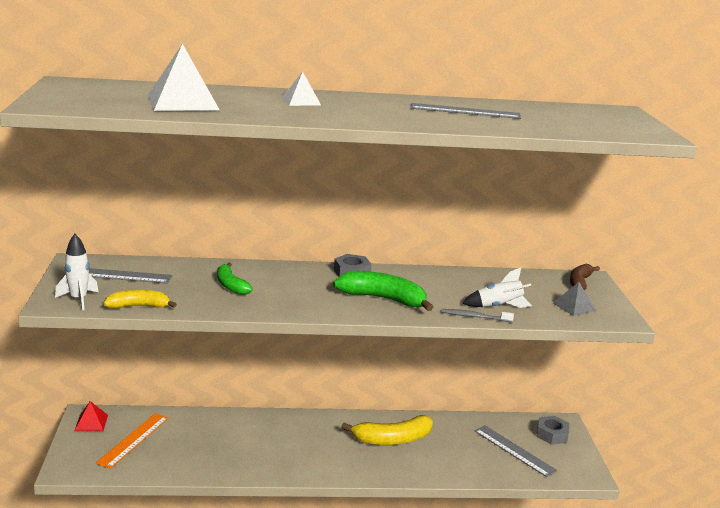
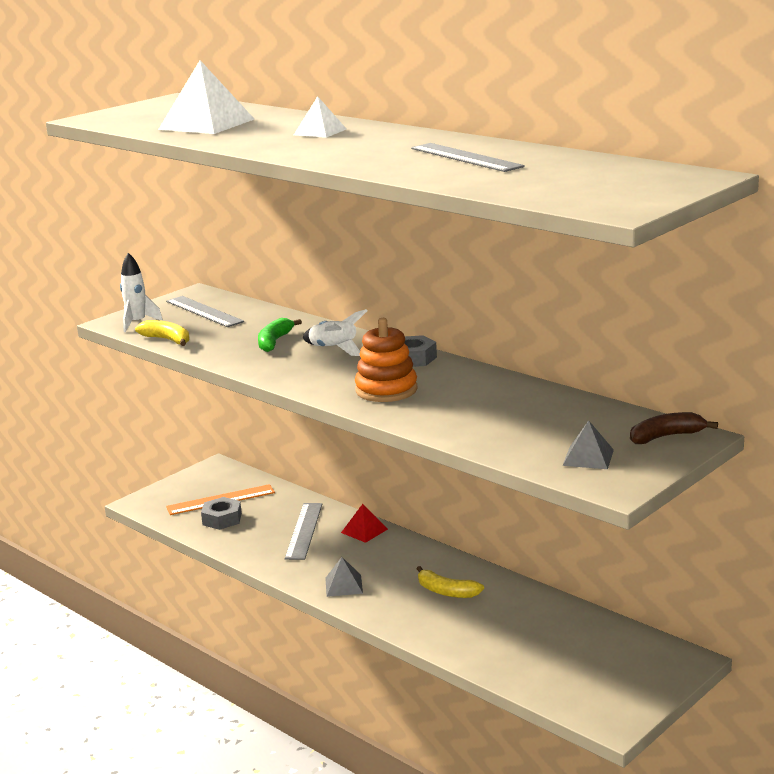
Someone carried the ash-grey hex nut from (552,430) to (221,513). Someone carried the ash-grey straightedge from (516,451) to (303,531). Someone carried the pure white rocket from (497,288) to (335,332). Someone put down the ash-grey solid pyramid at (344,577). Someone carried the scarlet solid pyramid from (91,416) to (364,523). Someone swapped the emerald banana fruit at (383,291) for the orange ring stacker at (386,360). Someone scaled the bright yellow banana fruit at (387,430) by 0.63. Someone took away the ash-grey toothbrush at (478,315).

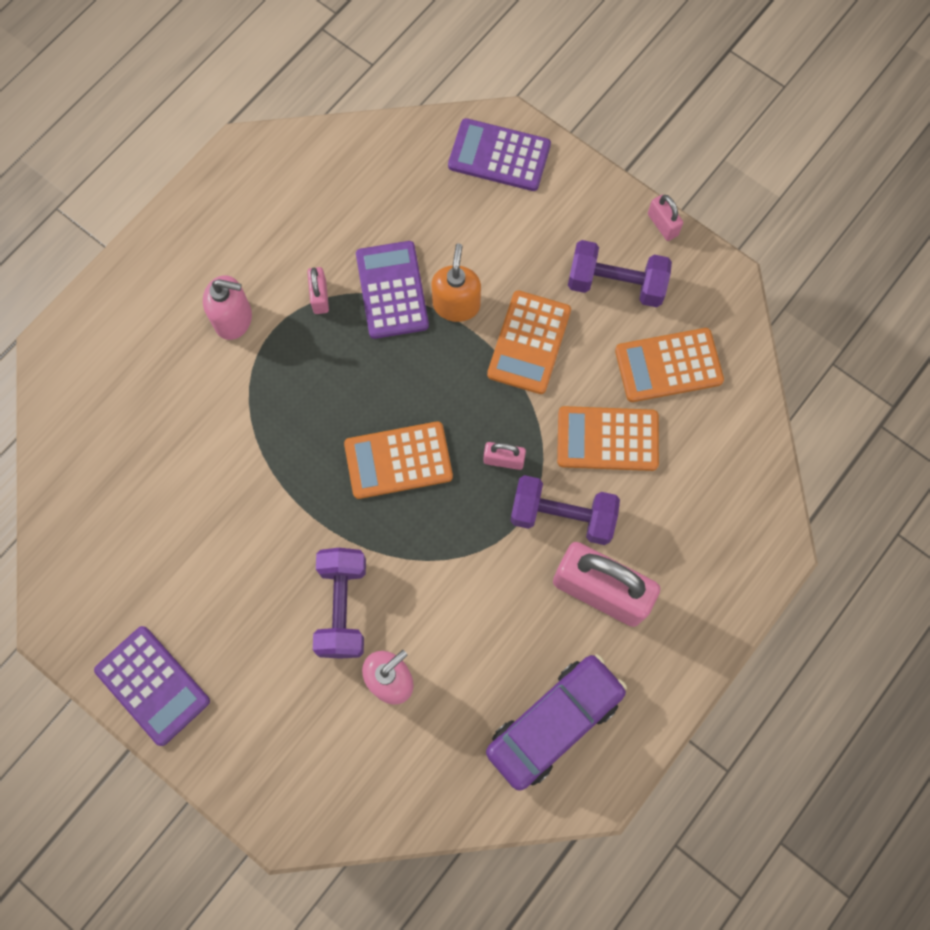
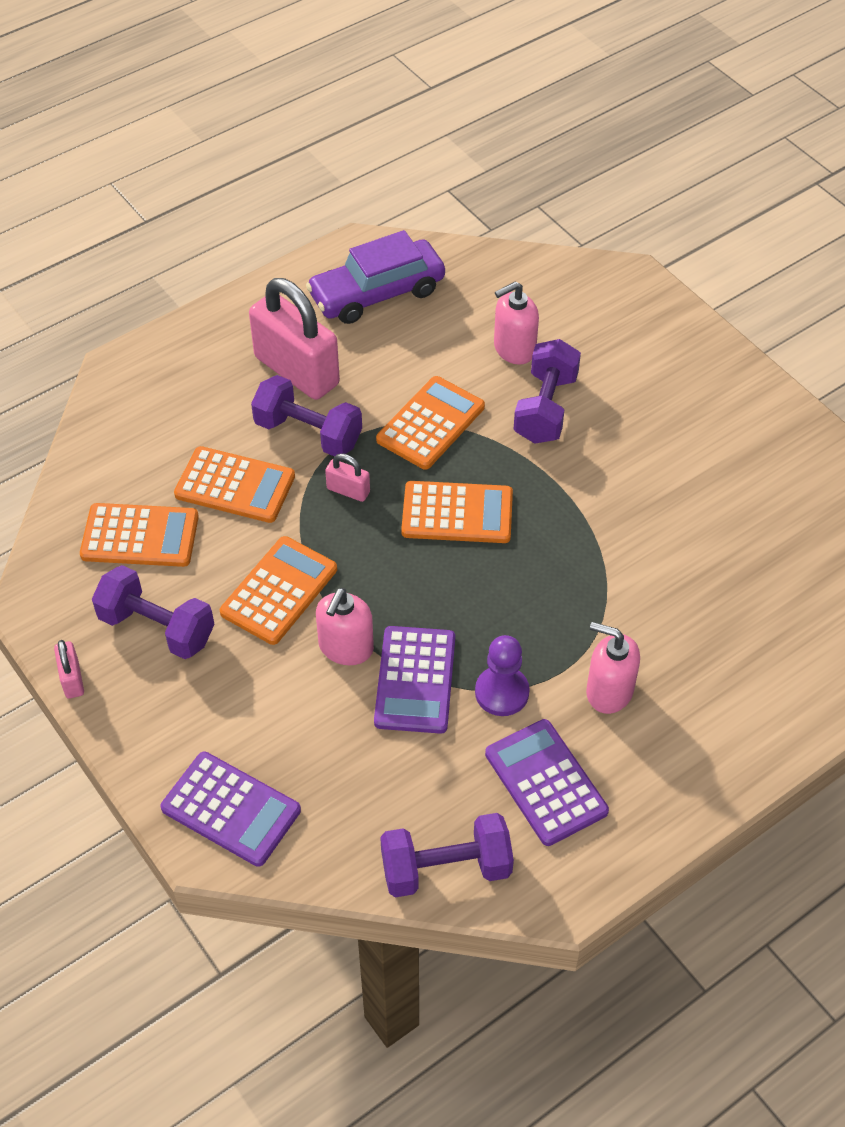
Someone repainted the orange soap dispenser at (456,282), which became the pink soap dispenser at (345,626). Someone put down the orange adding machine at (430,423). Someone put down the purple hand weight at (447,855). Someone swapped the pink padlock at (318,290) for the purple pawn at (502,675). Someone carried the purple adding machine from (152,686) to (547,782).

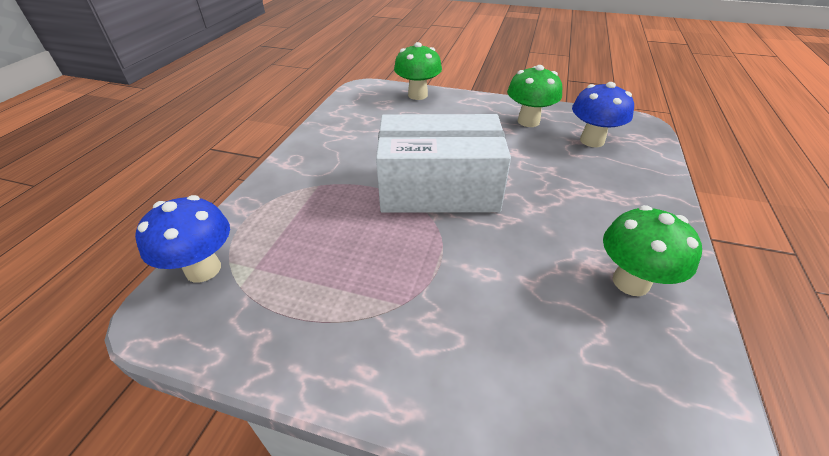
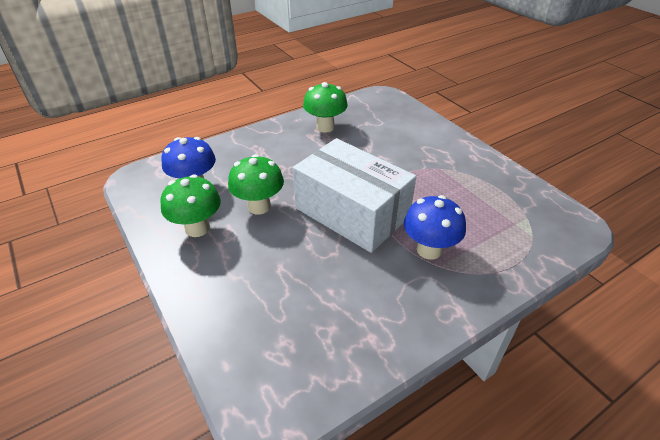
Someone carried the emerald fungus from (418,71) to (256,184). Someone carried the cobalt fungus from (182,239) to (435,227).

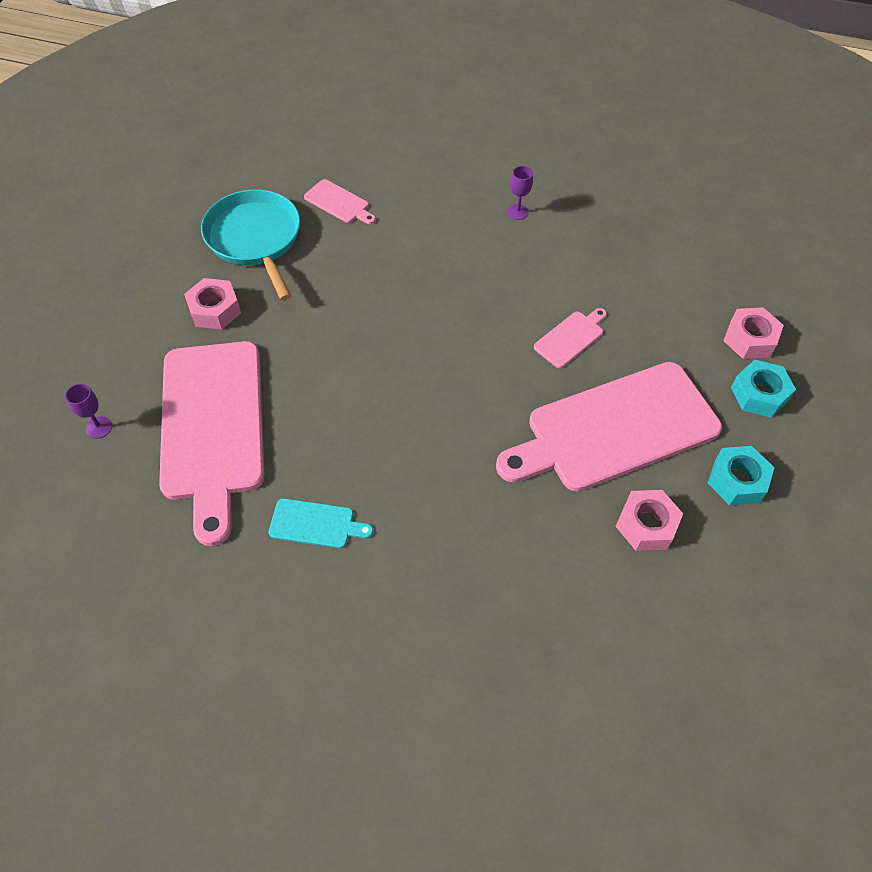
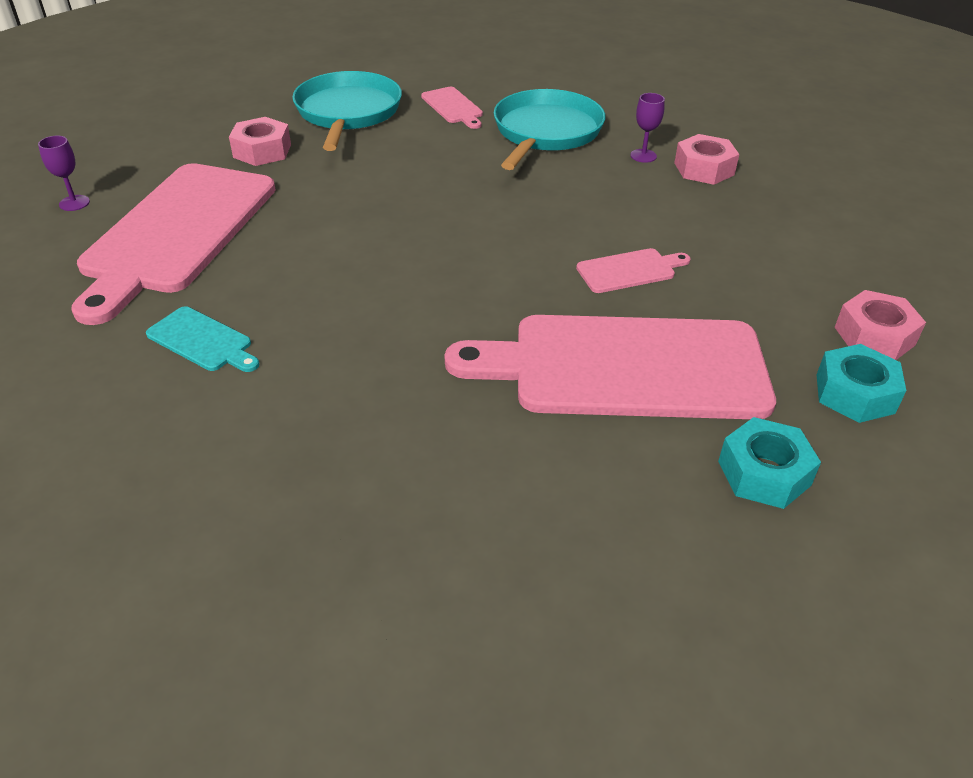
Someone put down the aqua skillet at (549,129). Someone carried the pink hex nut from (649,520) to (706,159).

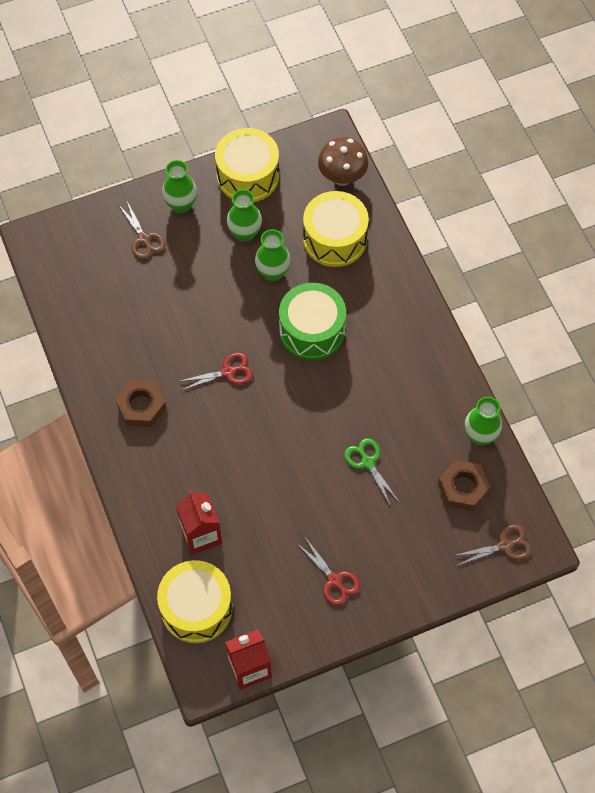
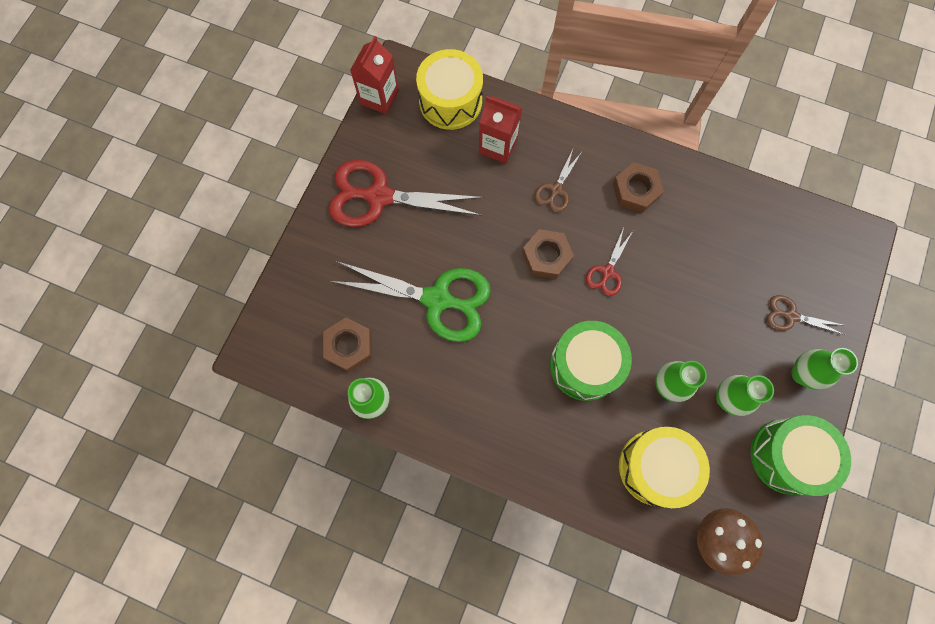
Someone scaled the scarlet shears at (329,571) by 2.08. Someone scaled the emerald shears at (372,472) by 2.08. Someone put down the dark brown hex nut at (548,254). Someone carried the dark brown shears from (492,545) to (558,180). Someone repainted the bright yellow snare drum at (247,165), which became the emerald snare drum at (801,455).

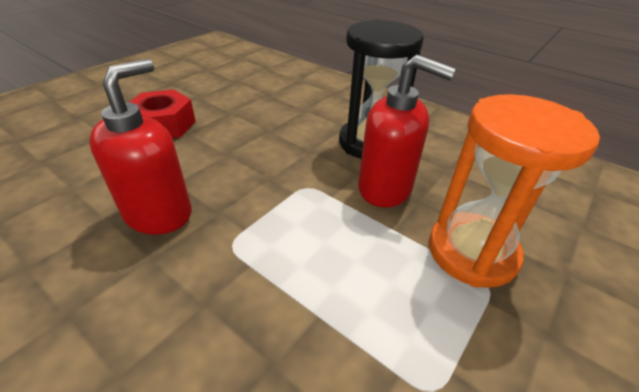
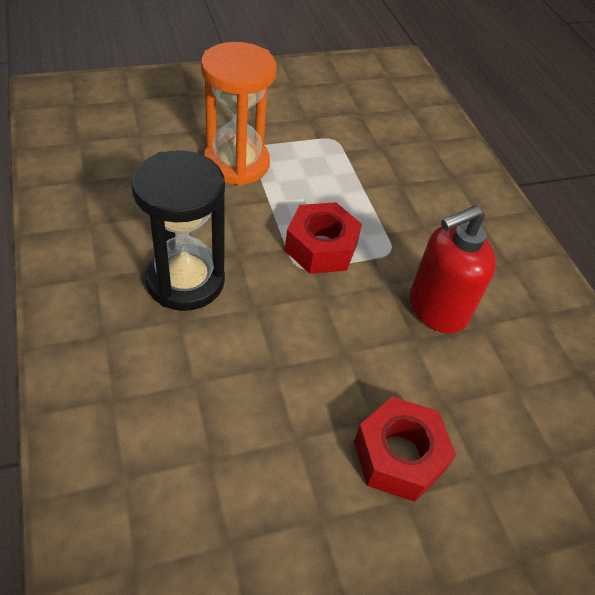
Someone put down the scarlet hex nut at (323,238). Someone took away the scarlet soap dispenser at (407,131).

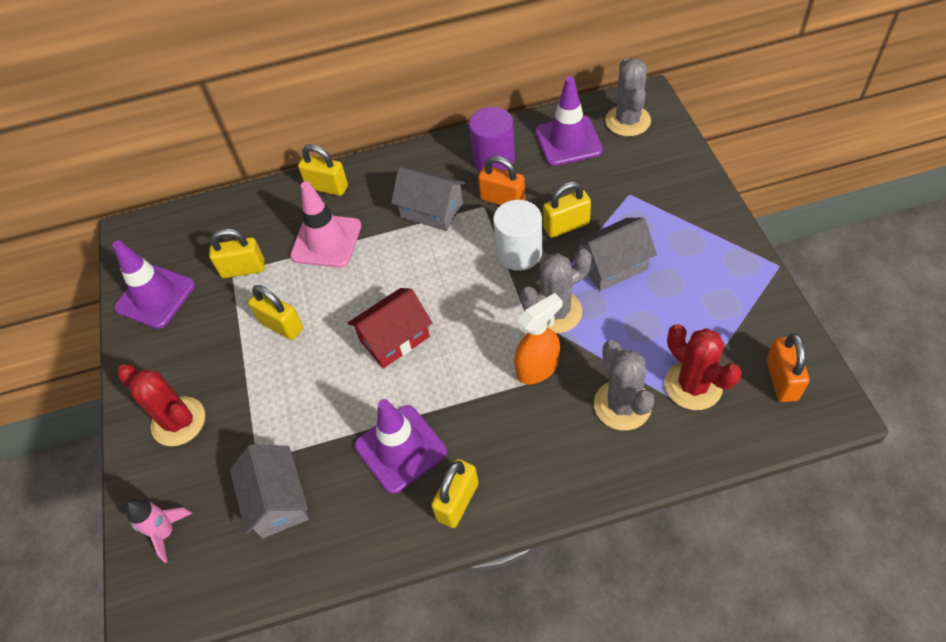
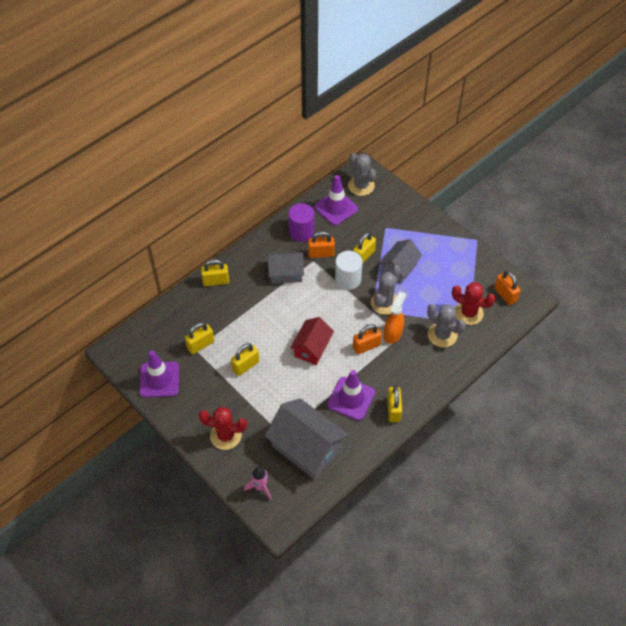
Someone rotated the bright yellow padlock at (275,312) by 45 degrees counterclockwise. Someone scaled the ash-grey house at (269,491) by 1.62. Someone put down the orange padlock at (367,339). Someone took away the pink safety cone at (325,224).

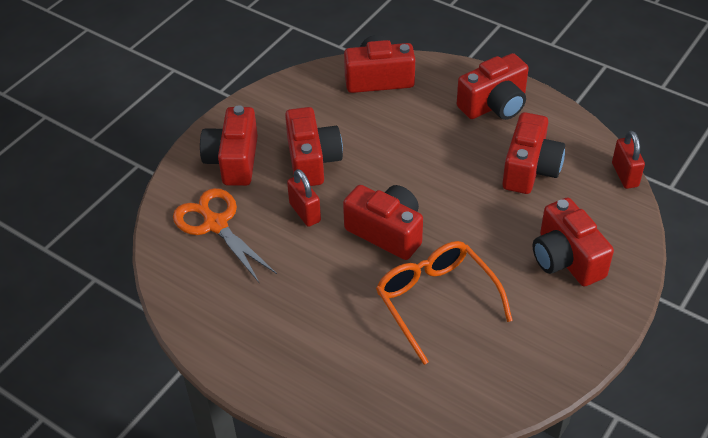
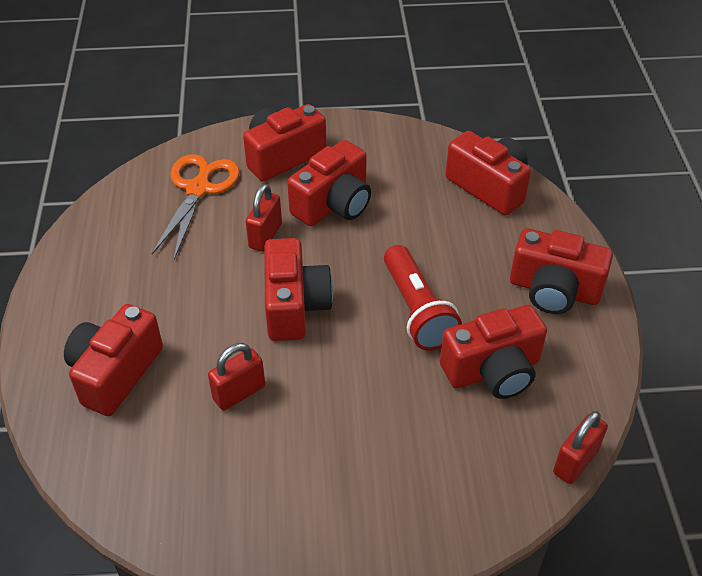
Someone carried the scarlet camera from (573,241) to (113,360). Someone swapped the orange glasses at (444,303) for the scarlet padlock at (236,376). Someone put down the scarlet flashlight at (423,298).

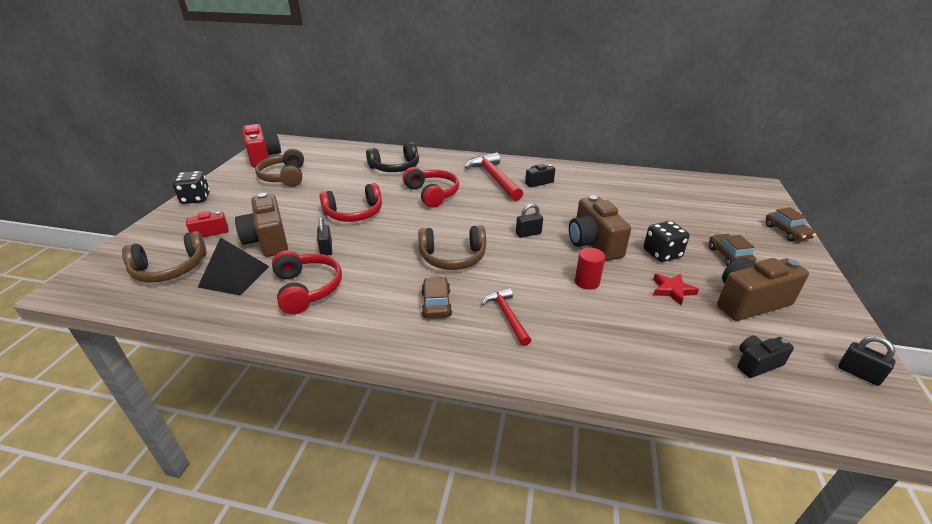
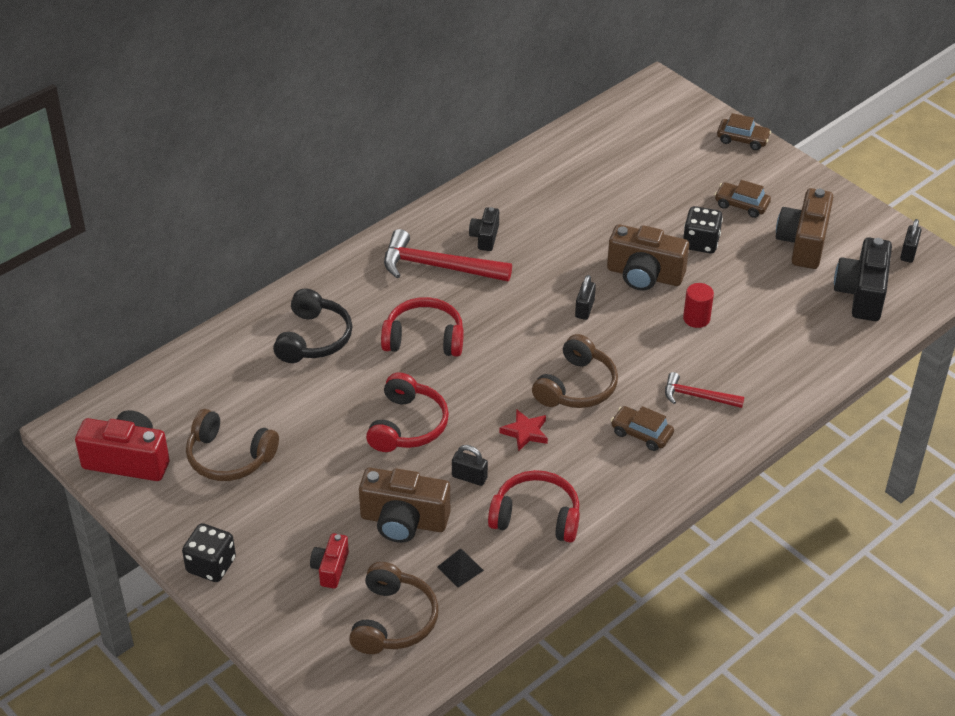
Someone scaled the black solid pyramid at (234,266) by 0.55. Someone carried the scarlet star from (676,289) to (523,430). Someone scaled the black camera at (765,356) by 1.83. Someone rotated the black padlock at (867,361) by 60 degrees counterclockwise.

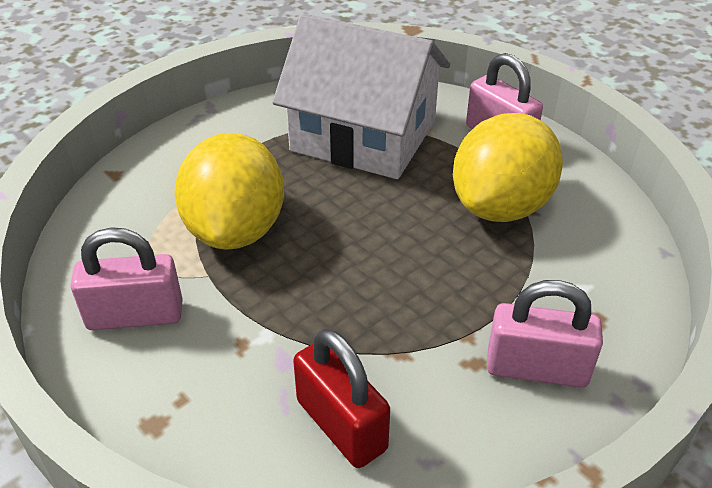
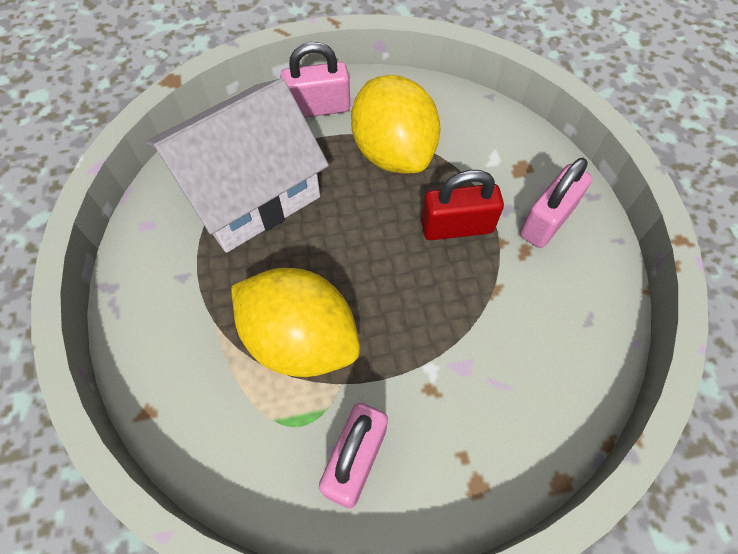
Someone carried the scarlet padlock from (341,398) to (462,205).

